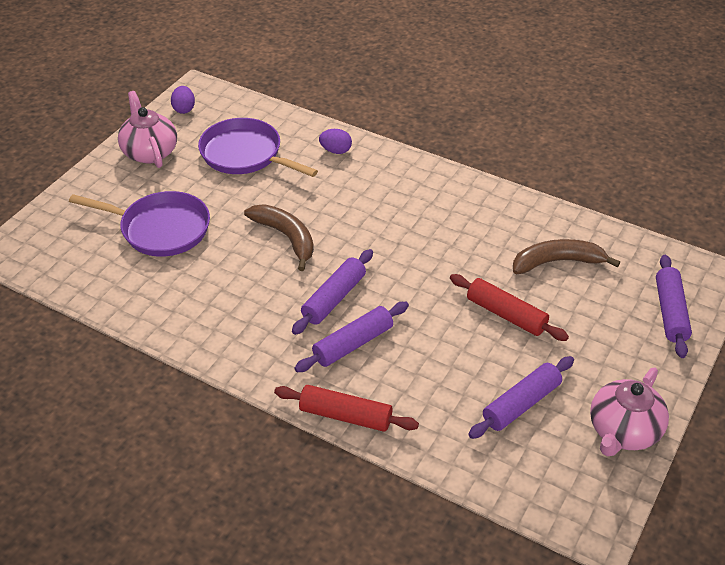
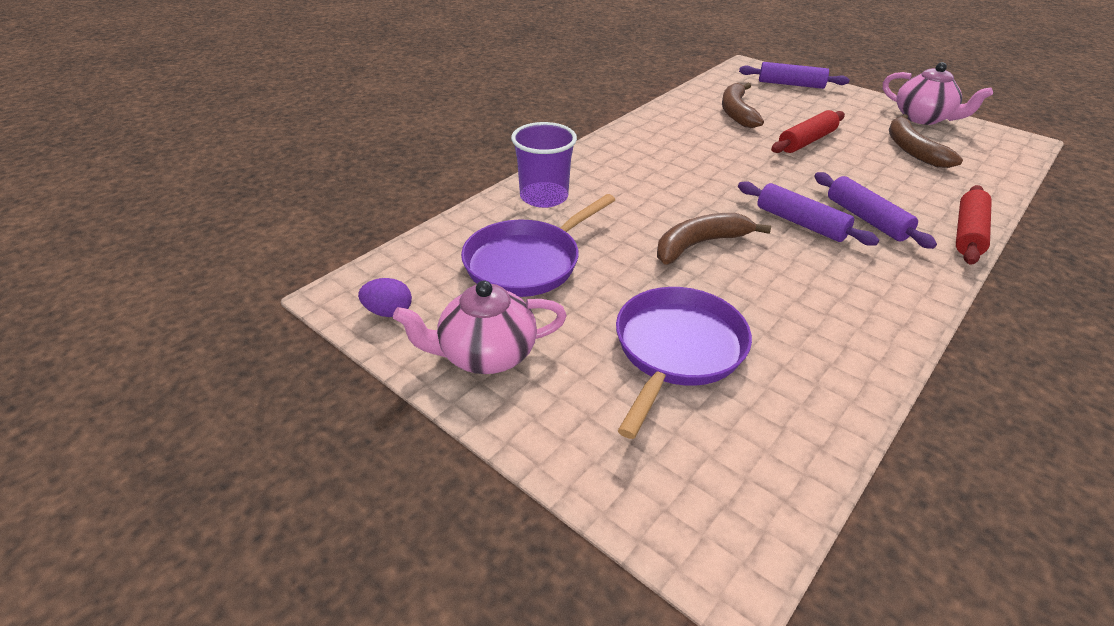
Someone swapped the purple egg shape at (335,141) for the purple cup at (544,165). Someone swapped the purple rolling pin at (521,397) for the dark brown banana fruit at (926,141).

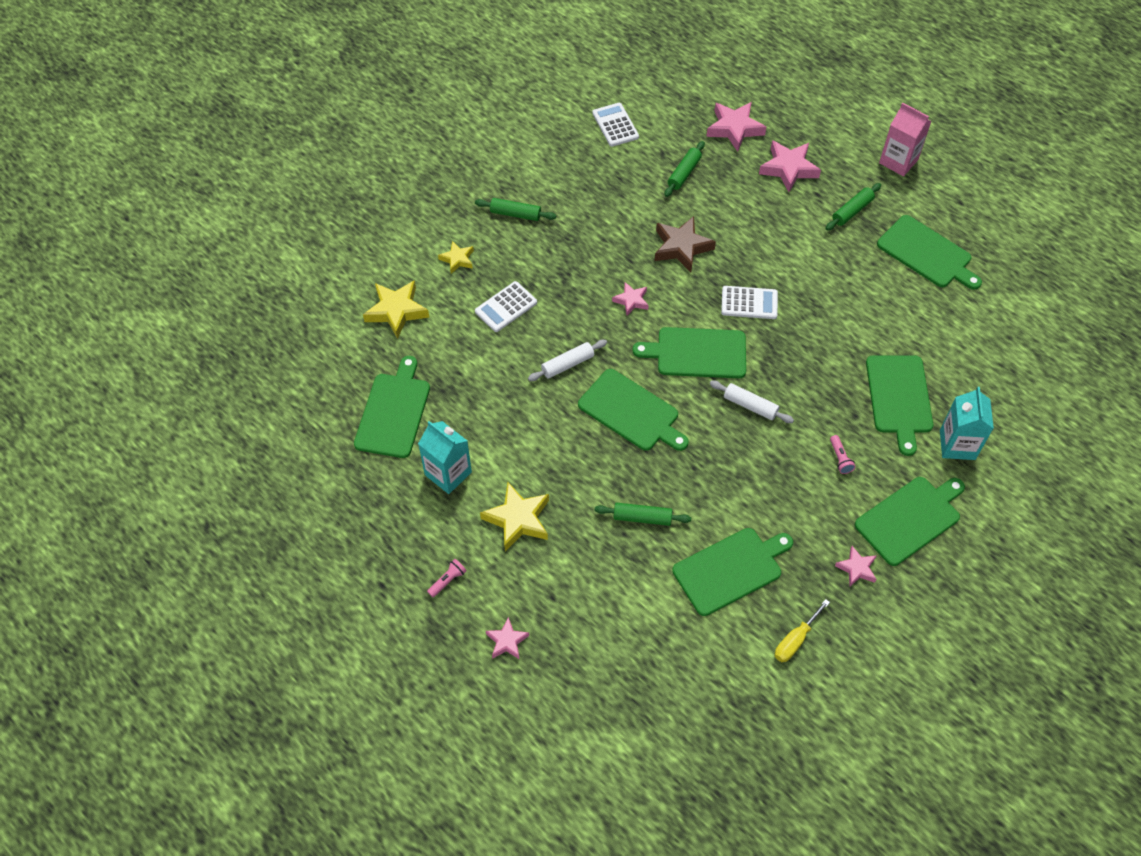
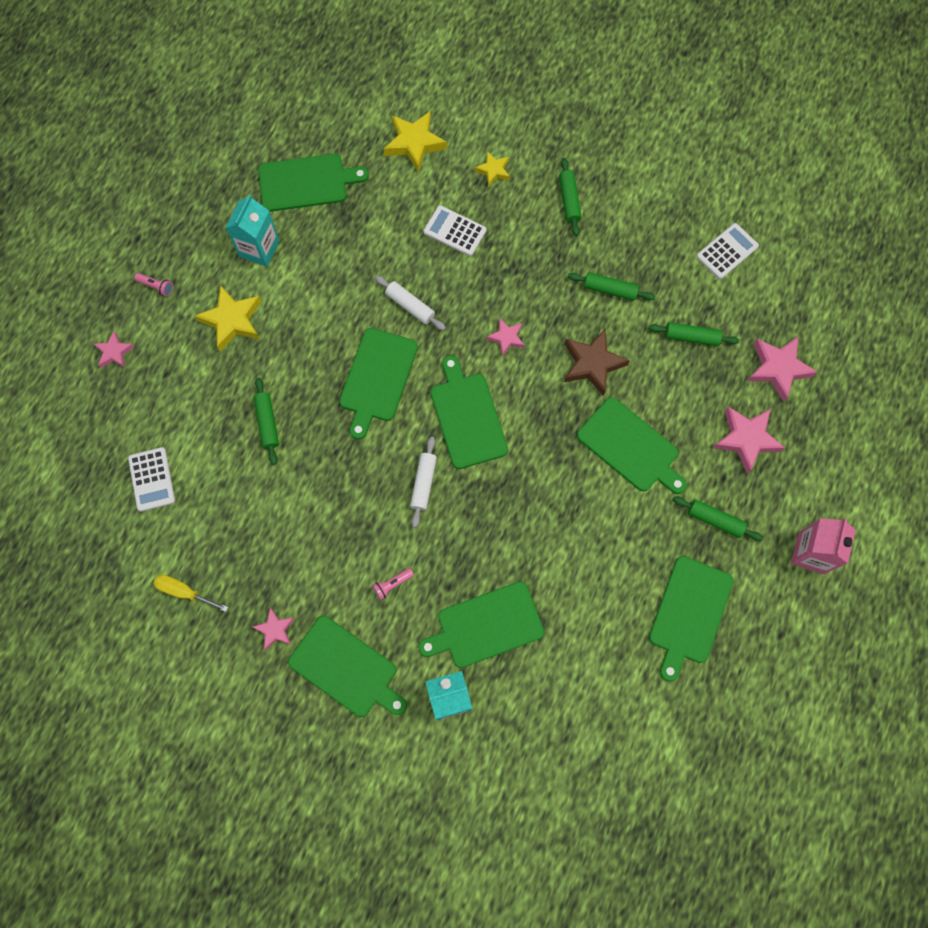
Someone carried the pure white adding machine from (749,302) to (151,479). Someone put down the emerald rolling pin at (611,286). Someone carried the emerald chopping board from (732,572) to (632,445).

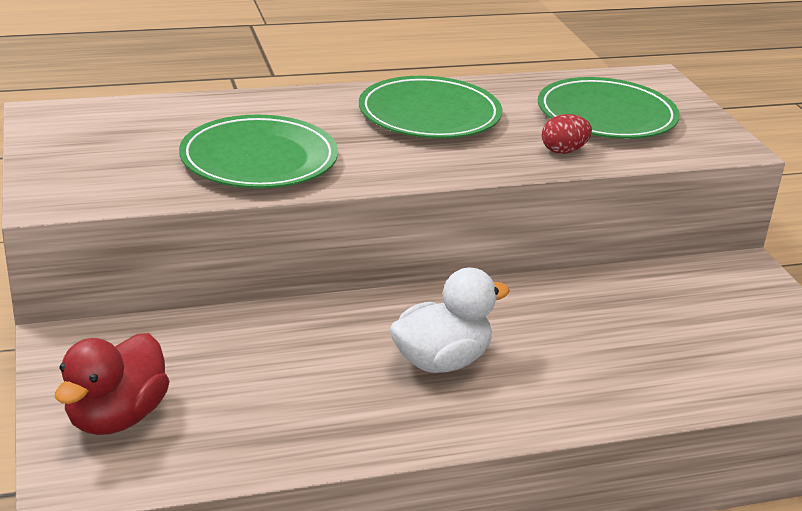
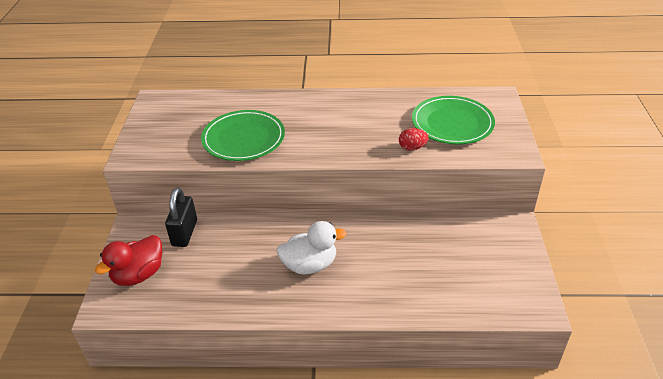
Someone put down the black padlock at (181,217). Someone took away the emerald dinner plate at (430,107).

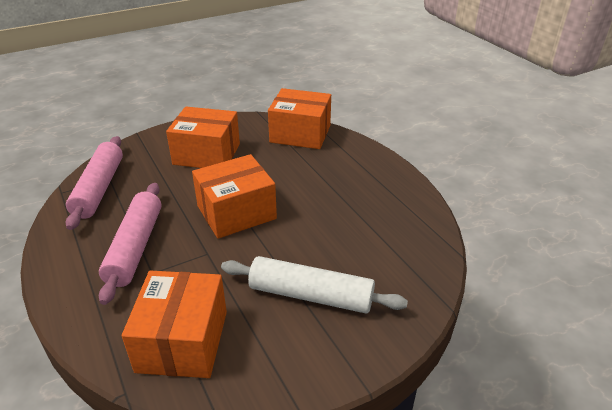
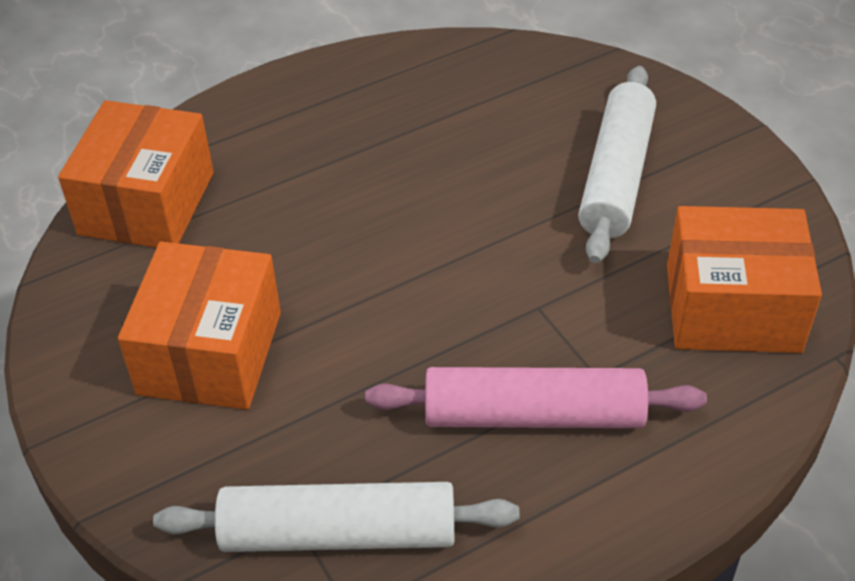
Someone repainted the pink rolling pin at (94,183), which became the pure white rolling pin at (336,517). Someone took away the orange parcel at (234,196).

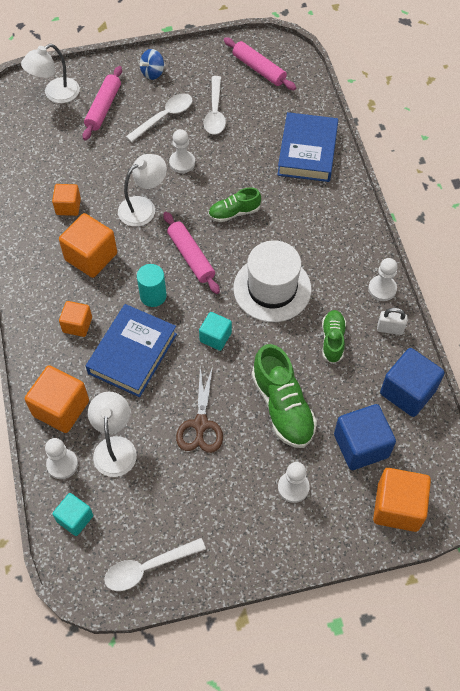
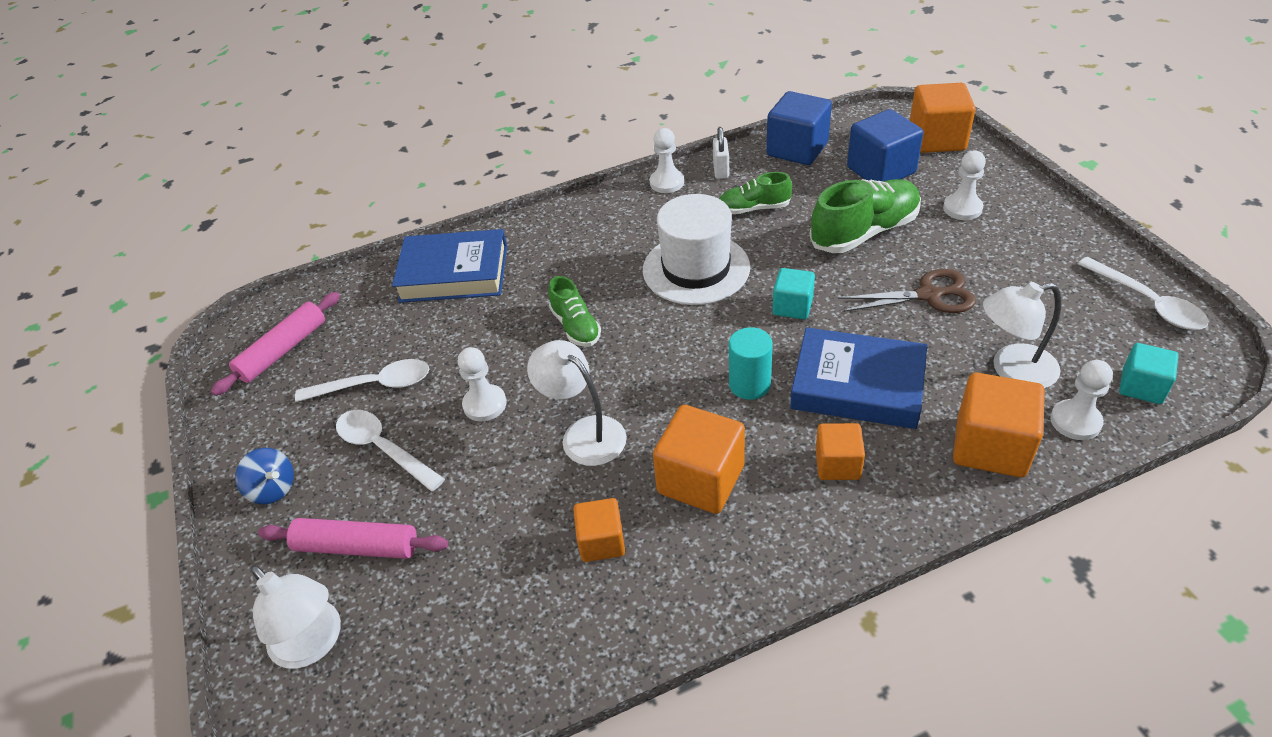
Someone took away the pink rolling pin at (191,253).

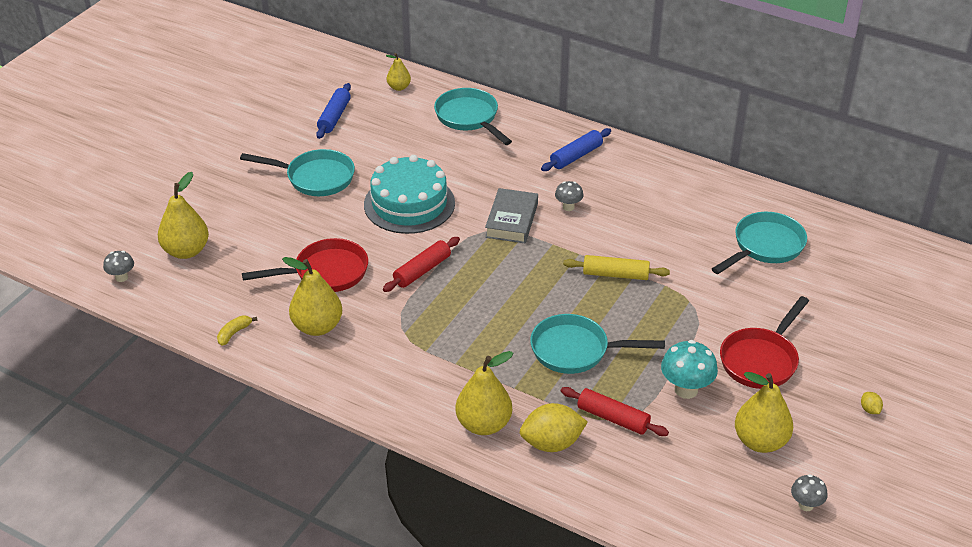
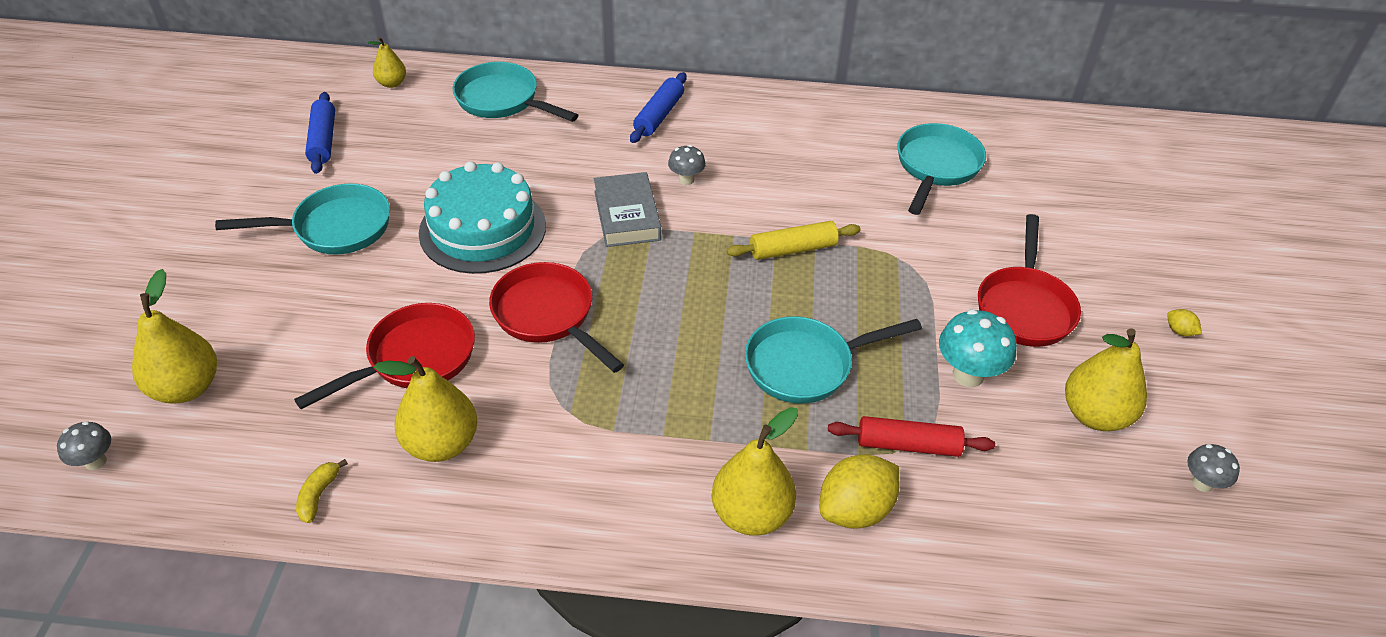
Someone swapped the scarlet rolling pin at (421,264) for the scarlet skillet at (556,317).

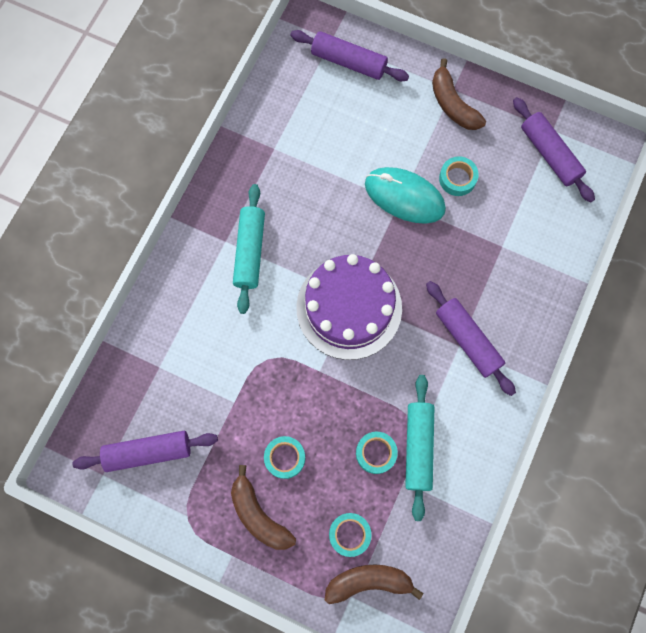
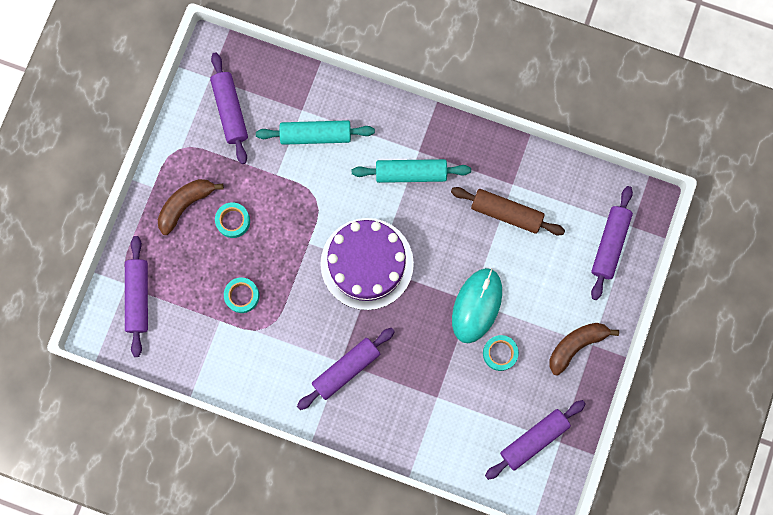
Someone swapped the dark brown banana fruit at (374,584) for the purple rolling pin at (136,296). Someone carried the aqua rolling pin from (419,448) to (315,132). Someone put down the dark brown rolling pin at (508,211). Someone took away the aqua roll of tape at (350,535).

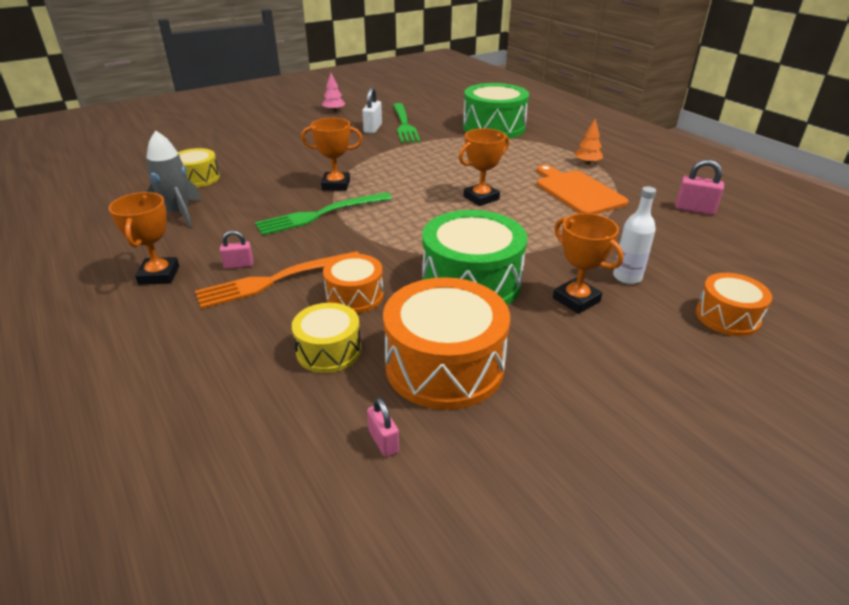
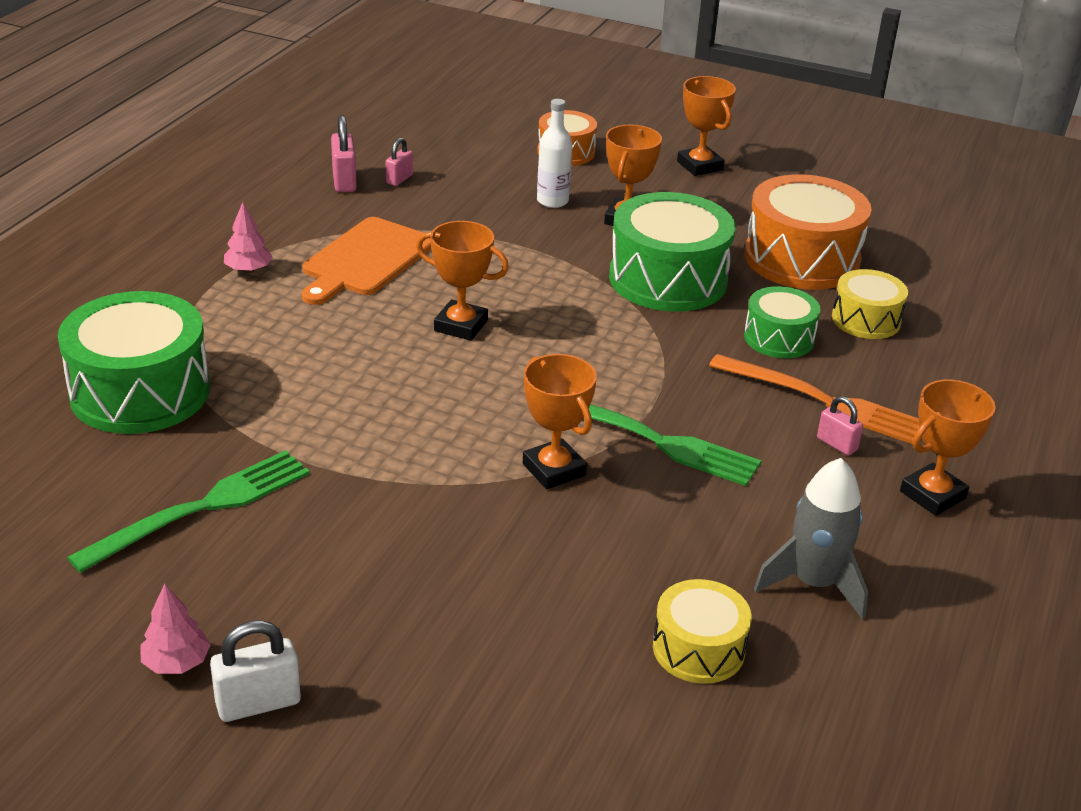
Someone carried the pure white padlock from (372,110) to (255,671). Someone repainted the orange tree at (588,141), which became the pink tree at (248,237). Someone carried the pink padlock from (383,427) to (399,162). Someone put down the orange prize cup at (706,126). Someone repainted the orange snare drum at (353,283), which became the emerald snare drum at (782,322).

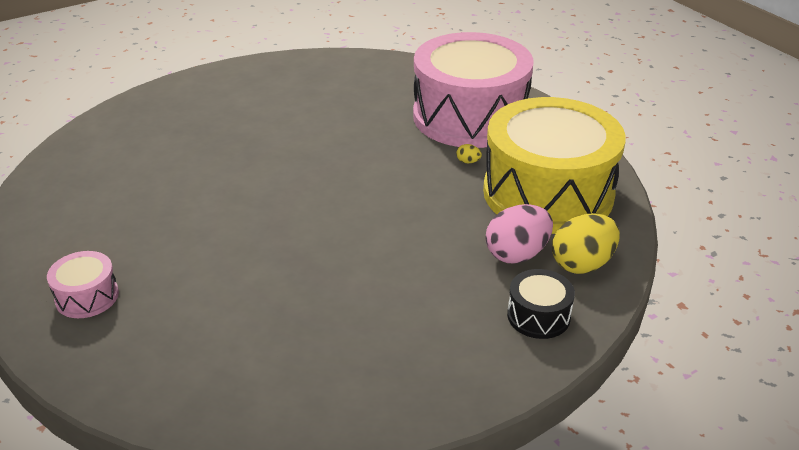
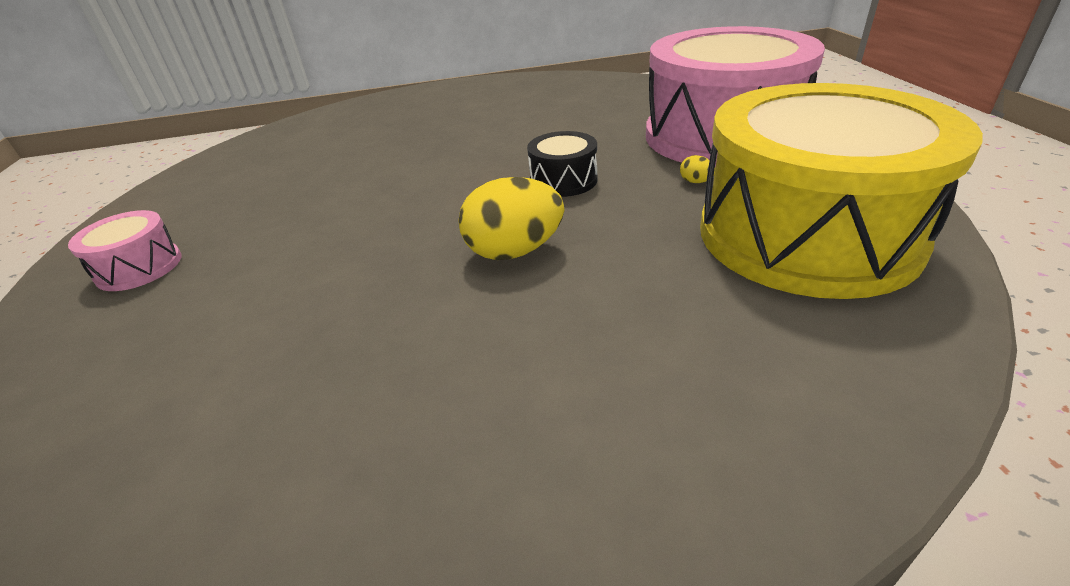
Someone carried the bright yellow egg shape from (586,243) to (511,218). Someone carried the black snare drum from (541,304) to (562,164). Someone took away the pink egg shape at (519,233).

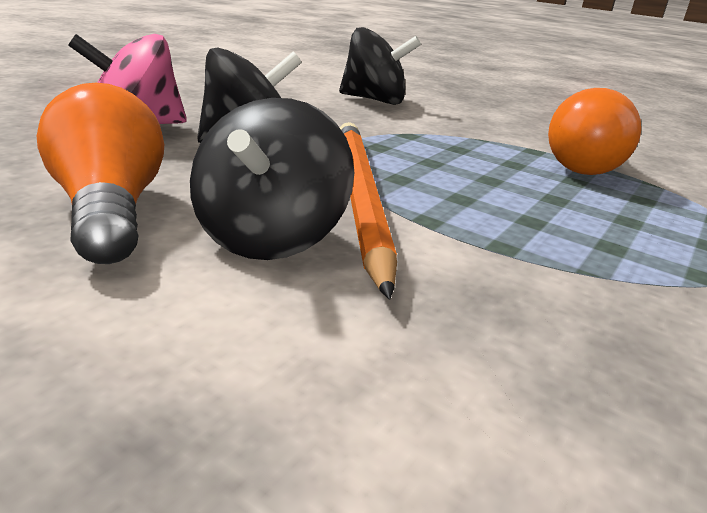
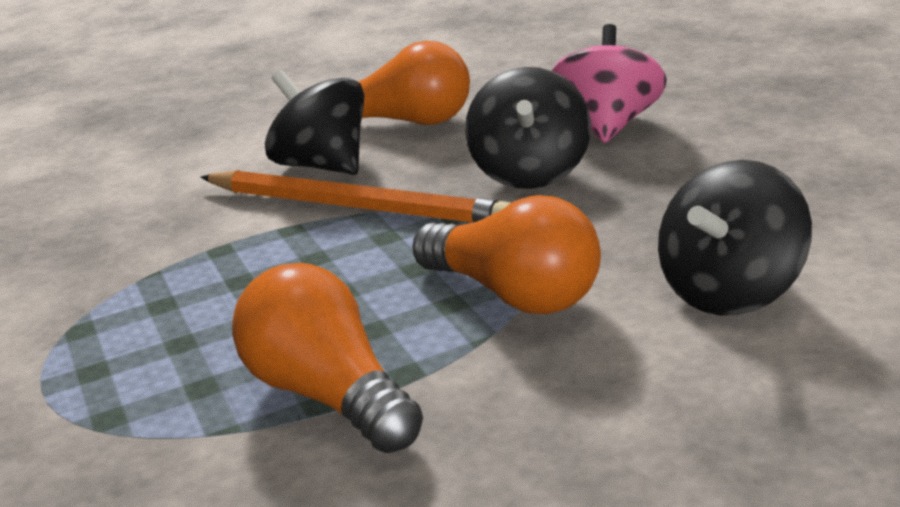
Someone put down the orange light bulb at (506,254).

